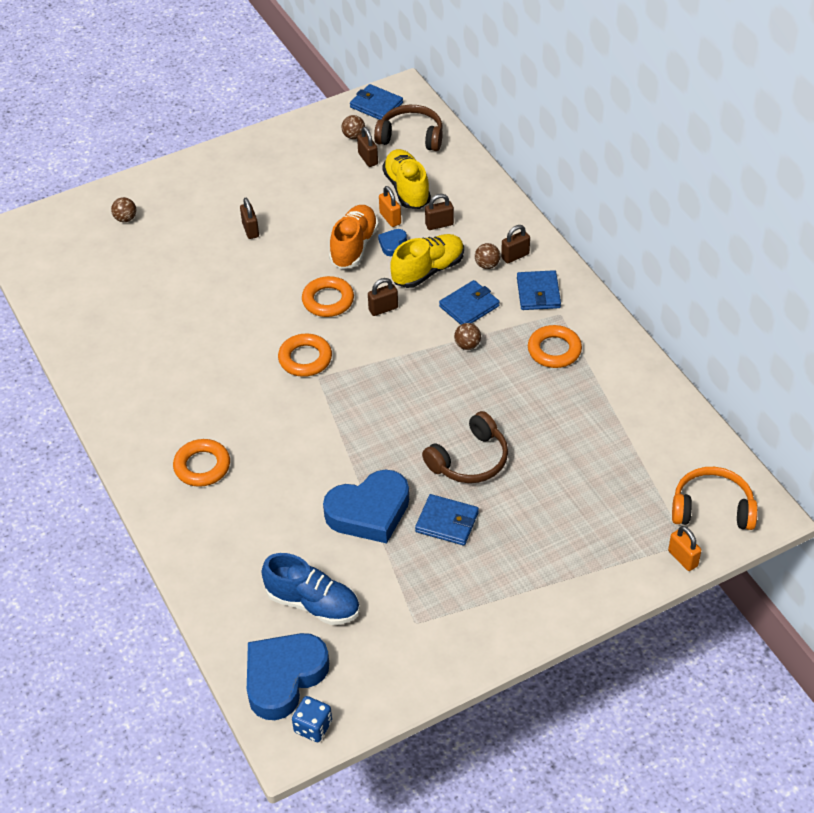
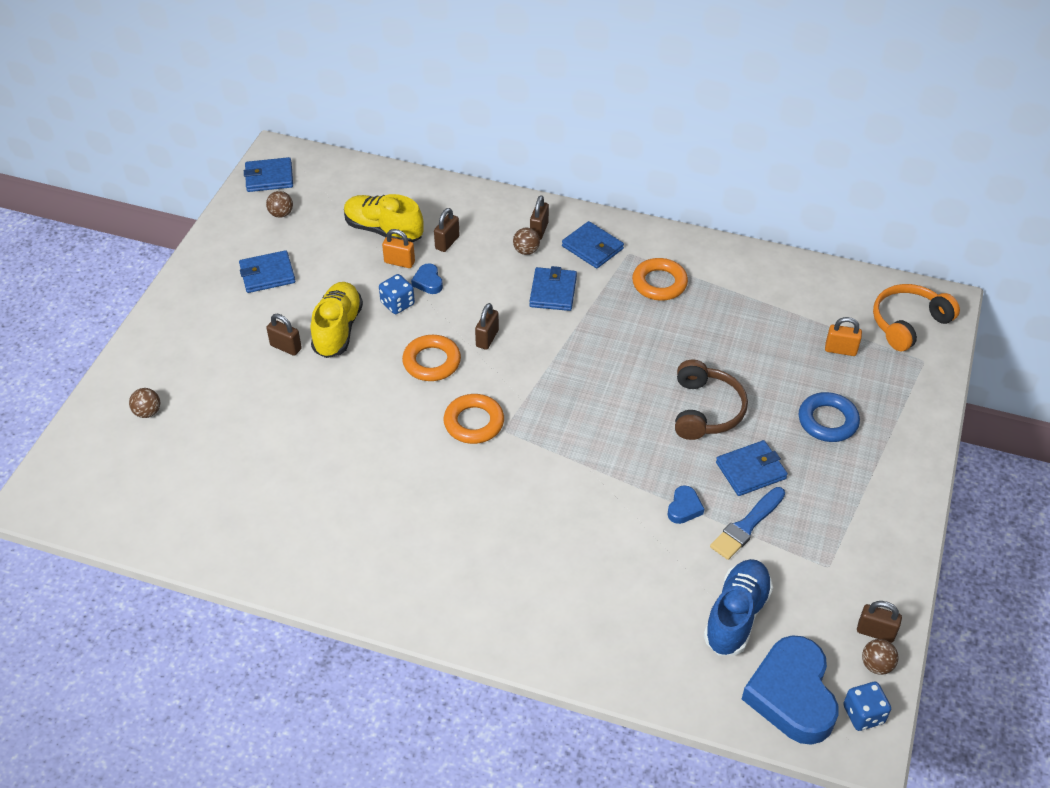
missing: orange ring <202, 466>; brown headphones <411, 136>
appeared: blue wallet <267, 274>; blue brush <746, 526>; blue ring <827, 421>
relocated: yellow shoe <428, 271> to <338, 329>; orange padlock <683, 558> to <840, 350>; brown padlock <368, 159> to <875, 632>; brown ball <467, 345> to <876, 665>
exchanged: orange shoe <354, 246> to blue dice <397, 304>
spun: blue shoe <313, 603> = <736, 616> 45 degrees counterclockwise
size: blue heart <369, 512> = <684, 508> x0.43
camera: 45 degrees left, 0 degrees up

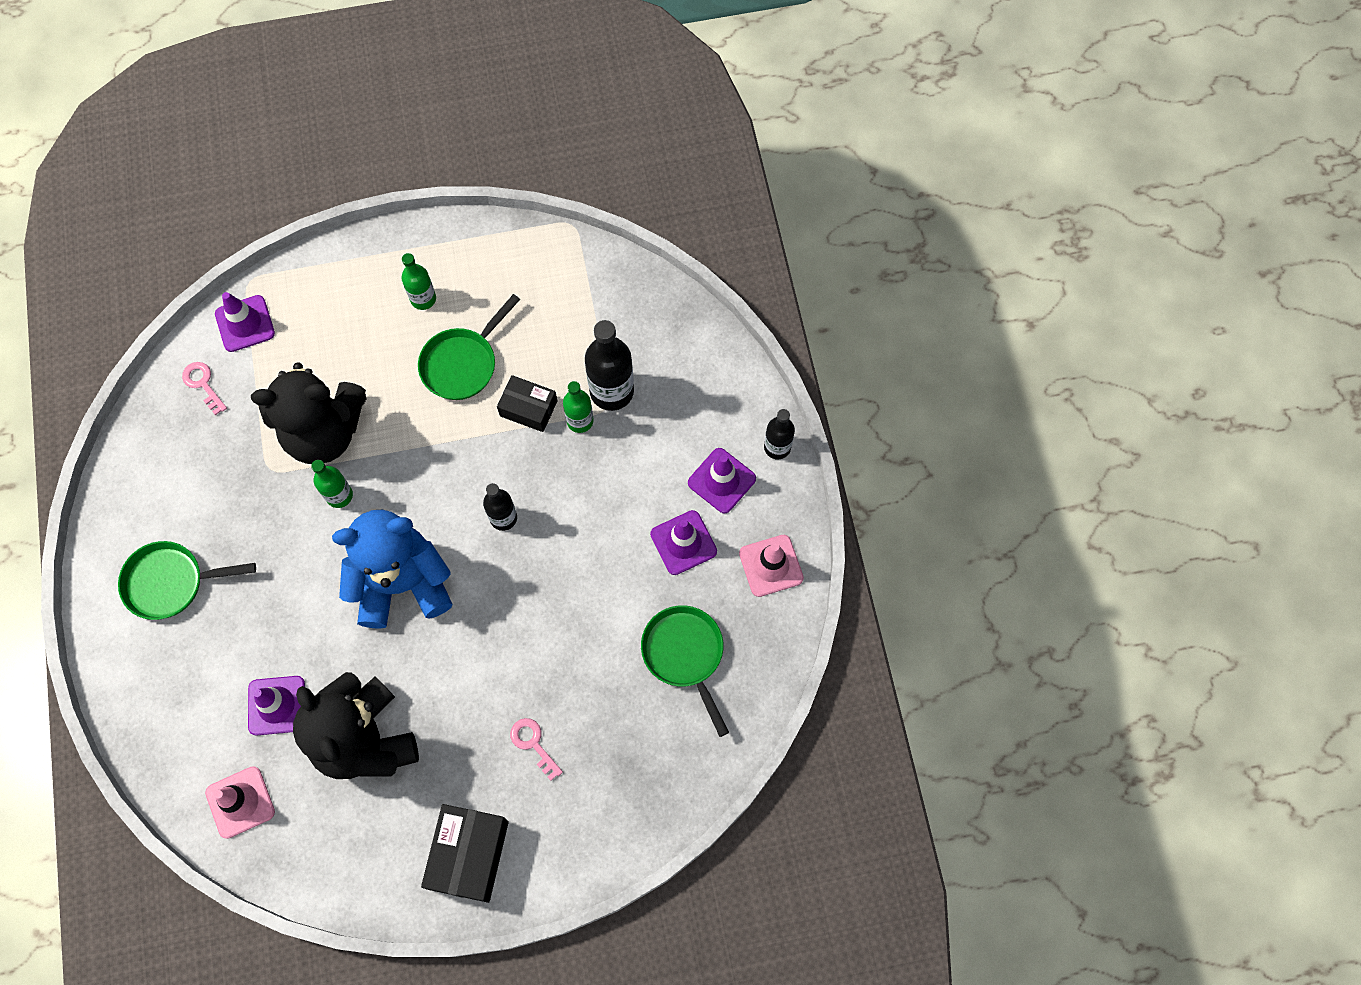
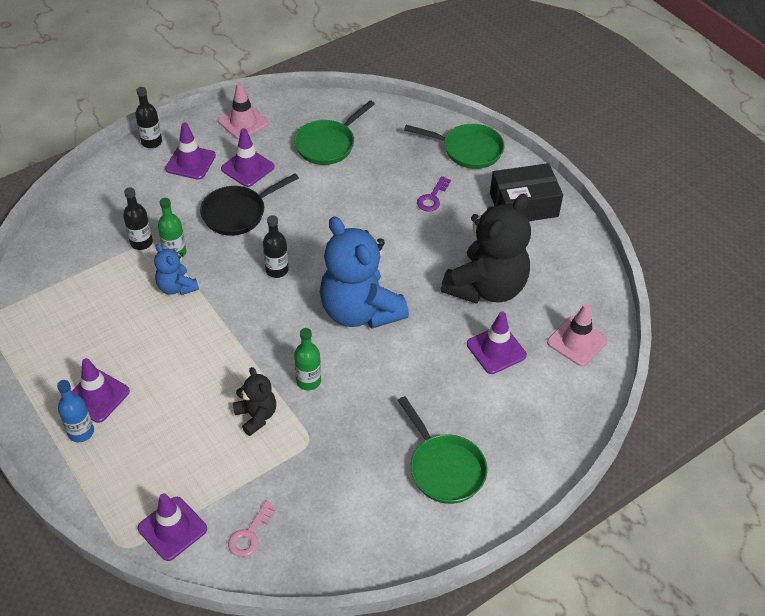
appeared: blue bottle <81, 432>; black pan <238, 213>
relocated: green pan <462, 363> to <468, 150>
exchanged: green bottle <423, 299> to purple traffic cone <97, 396>; black box <528, 408> to blue teddy bear <176, 287>
colour: pink key <533, 744> to purple key <432, 198>
size: black bottle <612, 391> = <141, 242> x0.60; black teddy bear <324, 432> = <256, 416> x0.48
camera: 115 degrees left, 20 degrees down

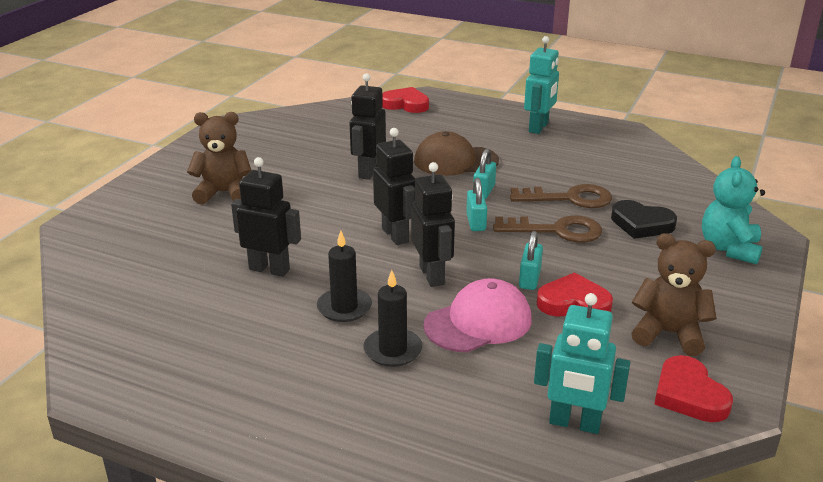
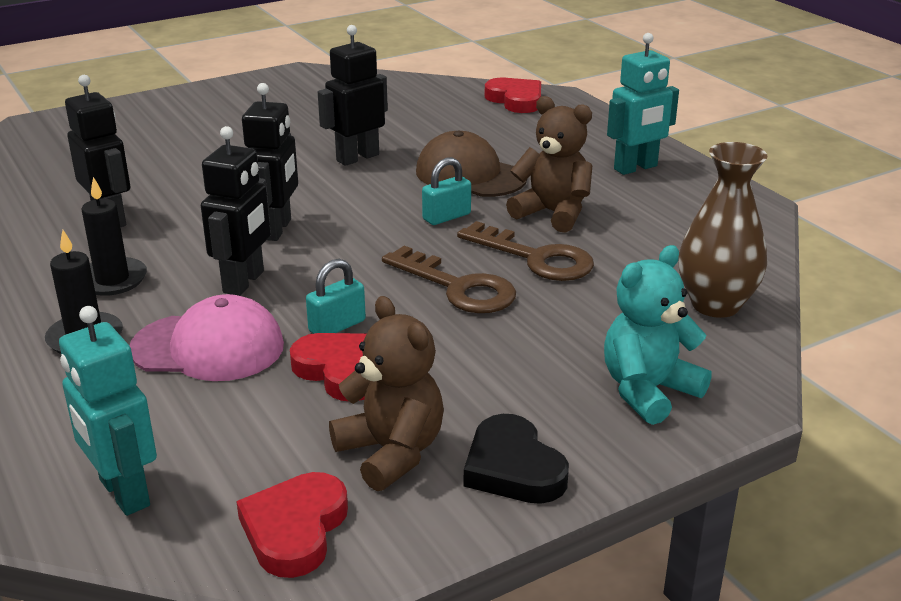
missing: turquoise padlock <476, 222>
appeared: brown vase <715, 305>
relocated: black heart <641, 224> to <513, 468>; brown teddy bear <223, 193> to <553, 213>
camera: 35 degrees right, 0 degrees up

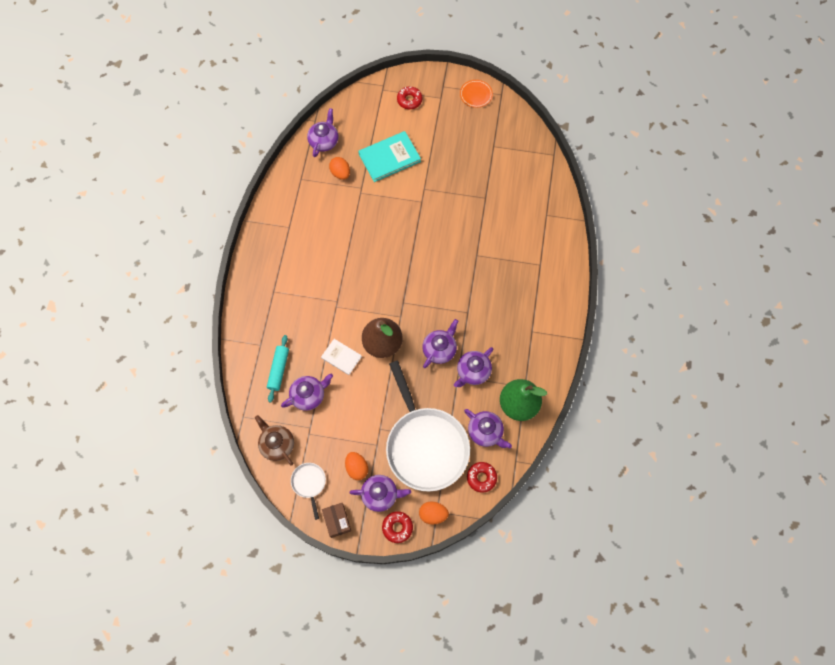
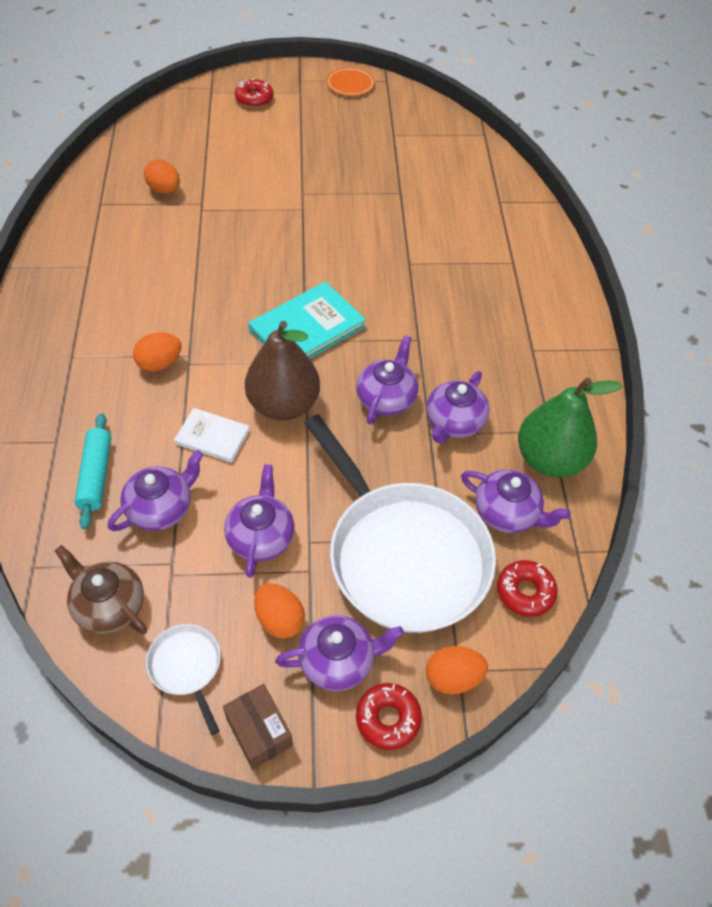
appeared: orange egg <159, 363>
relocated: purple teapot <324, 141> to <261, 536>; turquoise book <389, 157> to <307, 328>
camera: 15 degrees left, 15 degrees down

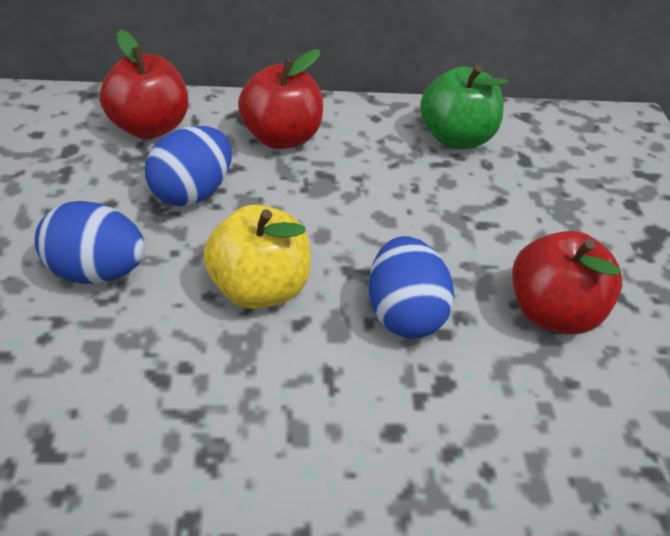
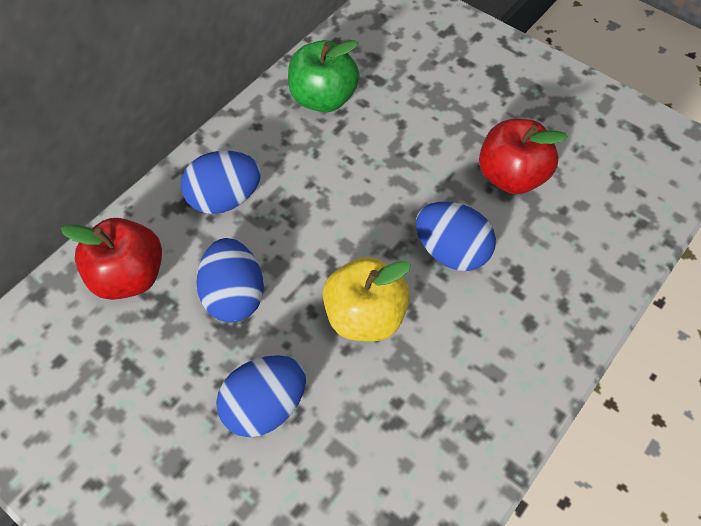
exchanged: red apple <281, 138> to blue egg <225, 199>
camera: 45 degrees left, 15 degrees up

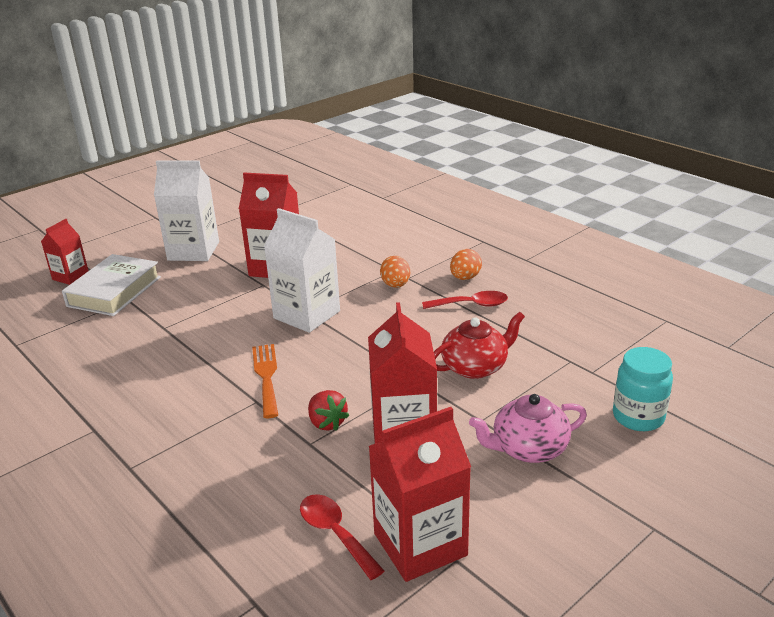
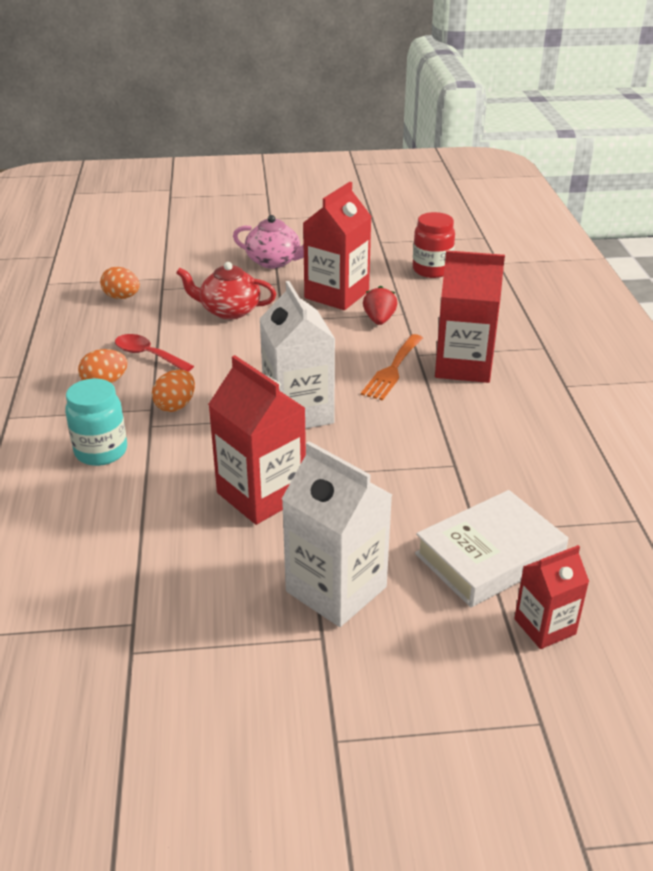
appeared: orange egg <122, 297>
relocated: turquoise jar <638, 417> to <101, 451>; red carton <420, 544> to <463, 366>
exchanged: red spoon <335, 533> to red jar <432, 270>
camera: 145 degrees left, 5 degrees up

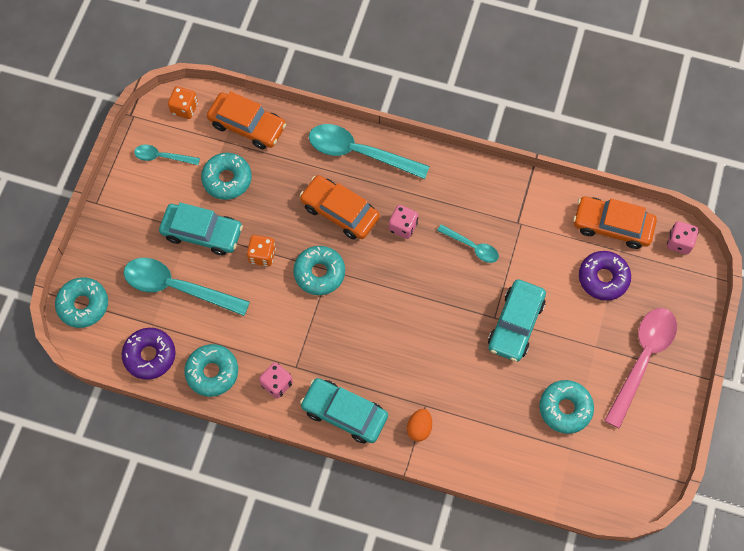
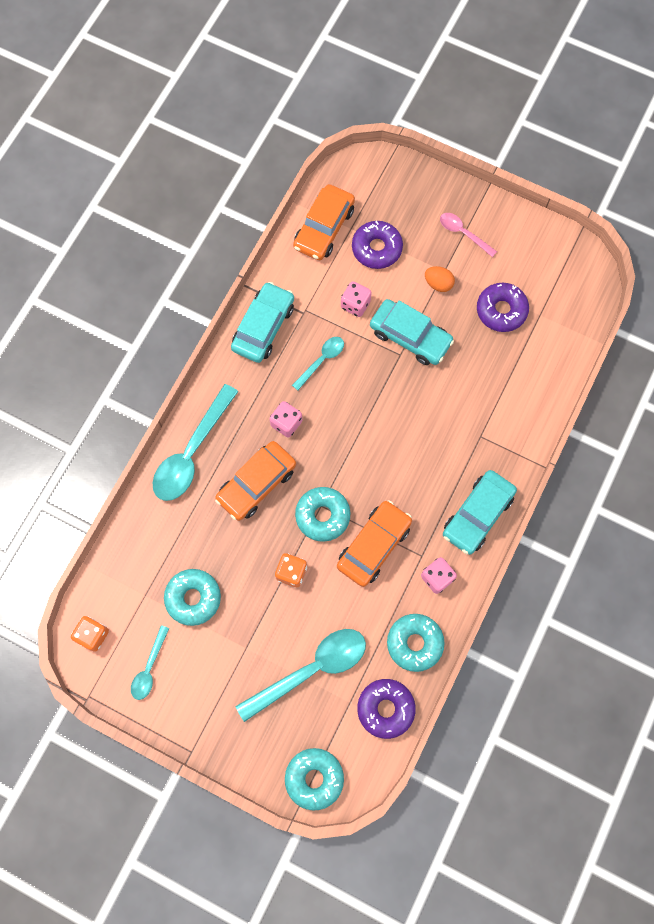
relocated: turquoise car <202, 233> to <263, 327>; orange car <247, 125> to <374, 545>; pink dice <679, 242> to <355, 304>; orange egg <419, 428> to <438, 284>
colour: turquoise donut <565, 408> to purple donut <501, 310>
spun: turquoise spoon <177, 287> = <311, 669> 150 degrees counterclockwise
size: pink spoon <642, 359> = <463, 233> x0.53
camera: 80 degrees left, 5 degrees up

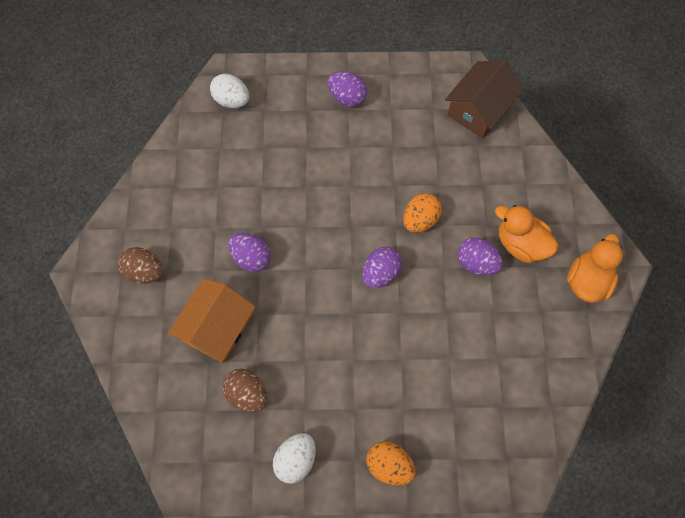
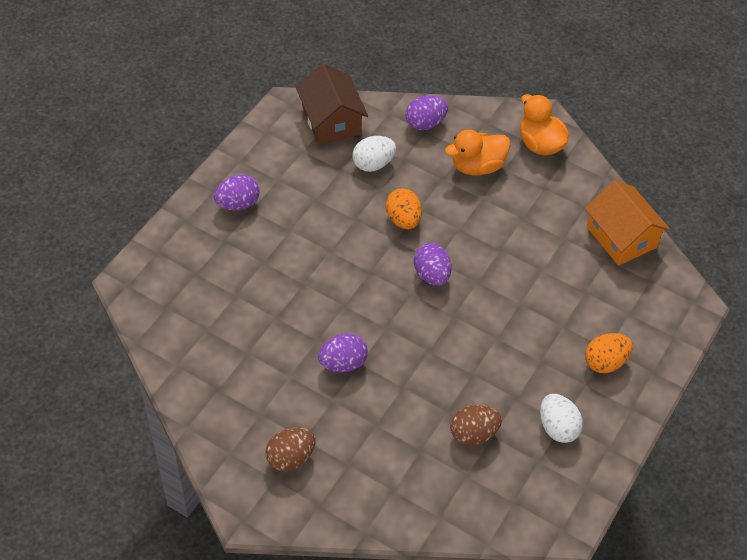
relocated: white egg <232, 100> to <373, 164>; purple egg <476, 263> to <425, 123>; orange house <217, 327> to <621, 237>
camera: 60 degrees left, 15 degrees down

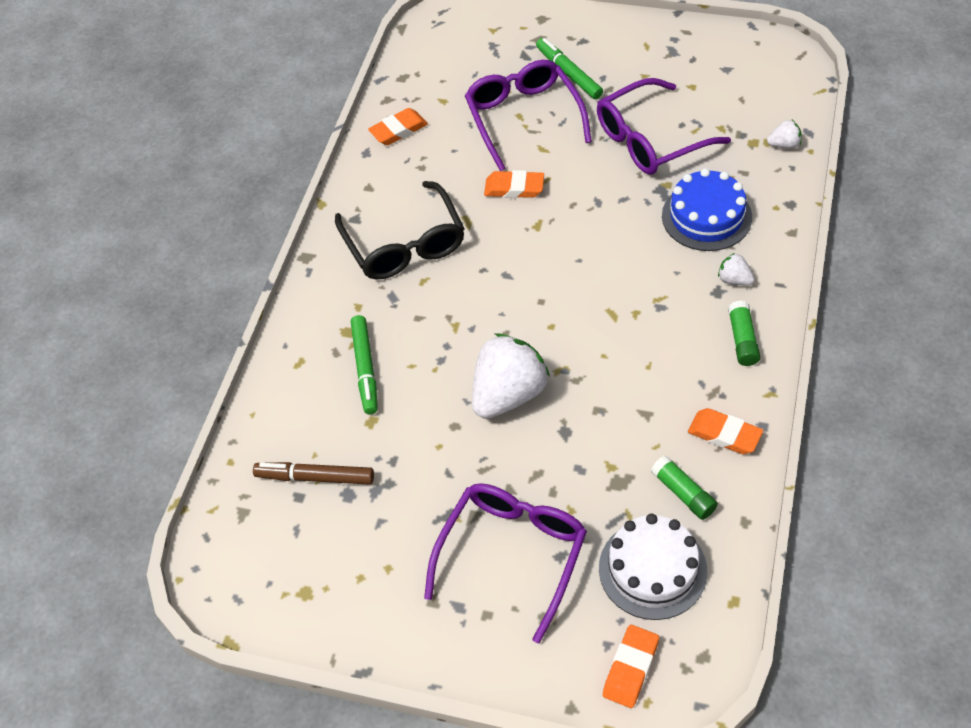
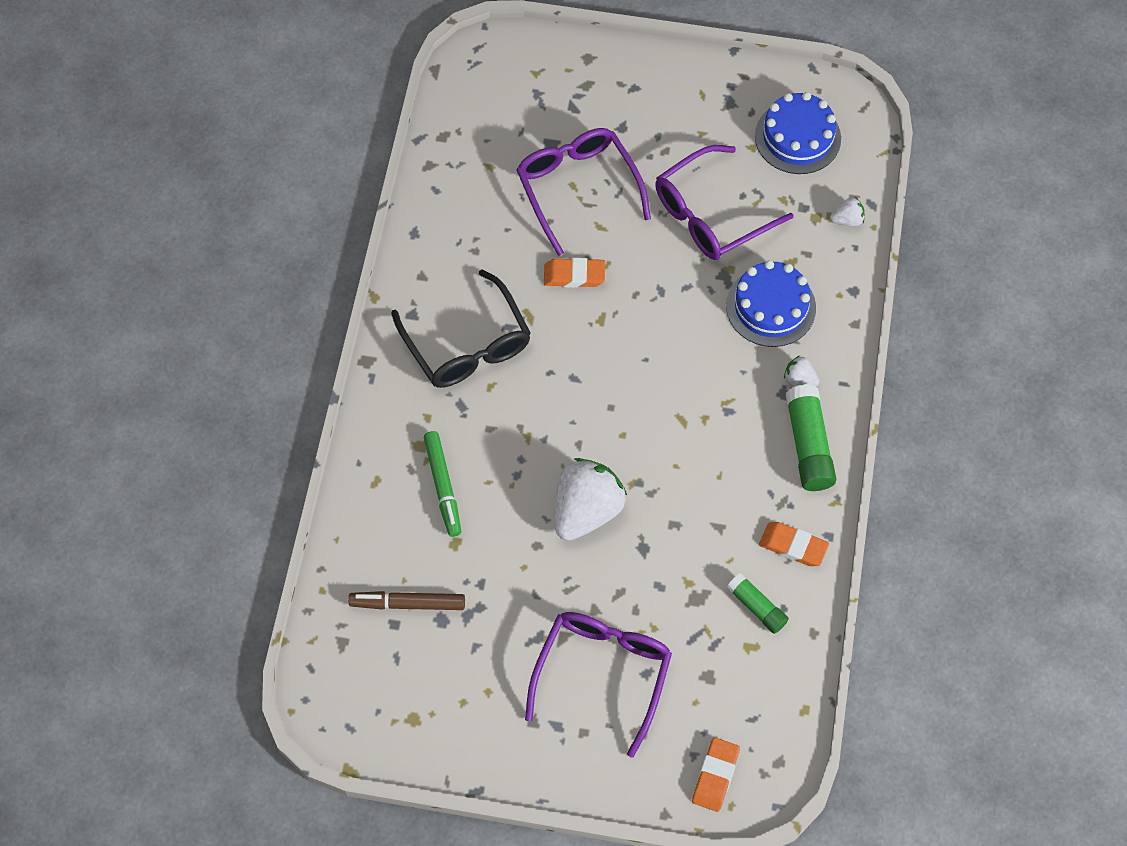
missing: orange eraser <398, 130>; green marker <569, 73>; white cake <652, 569>
appeared: blue cake <797, 137>
size: green glue stick <742, 340> = <808, 445> x1.61
camera: 10 degrees left, 10 degrees up

